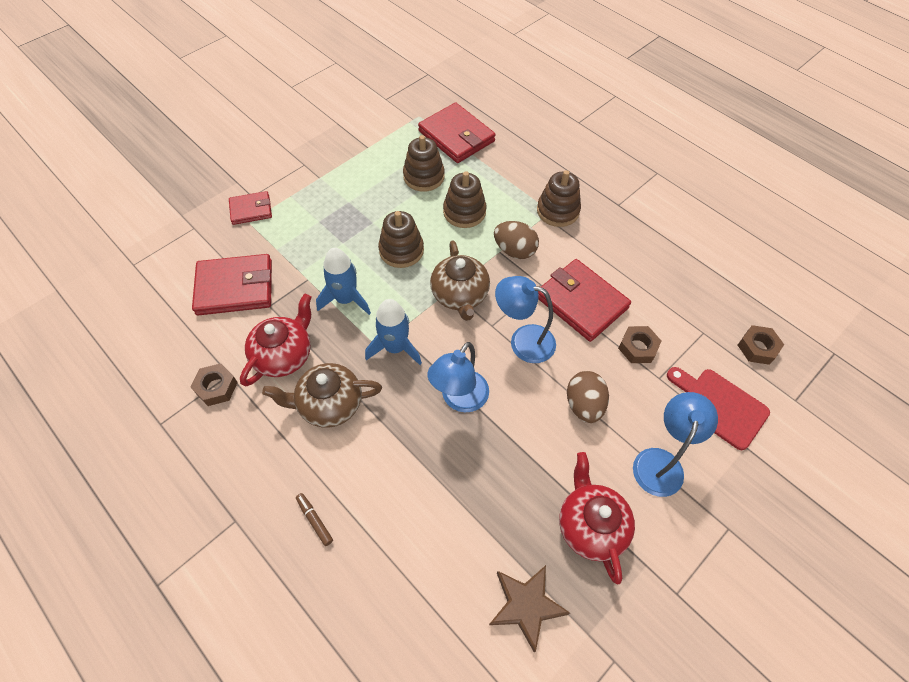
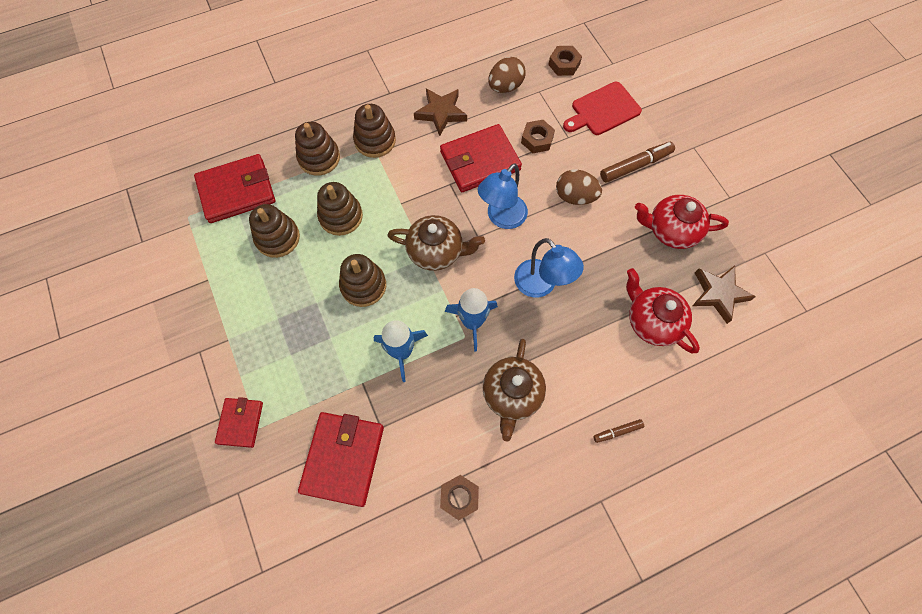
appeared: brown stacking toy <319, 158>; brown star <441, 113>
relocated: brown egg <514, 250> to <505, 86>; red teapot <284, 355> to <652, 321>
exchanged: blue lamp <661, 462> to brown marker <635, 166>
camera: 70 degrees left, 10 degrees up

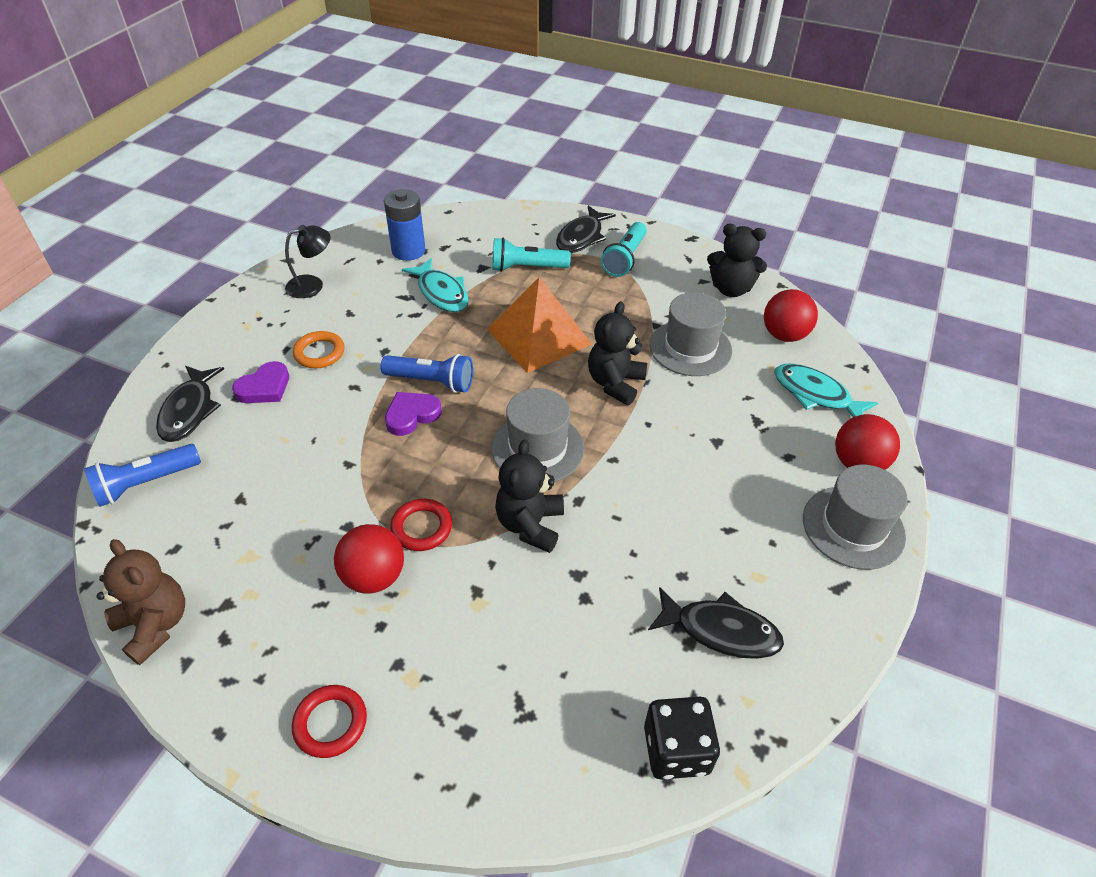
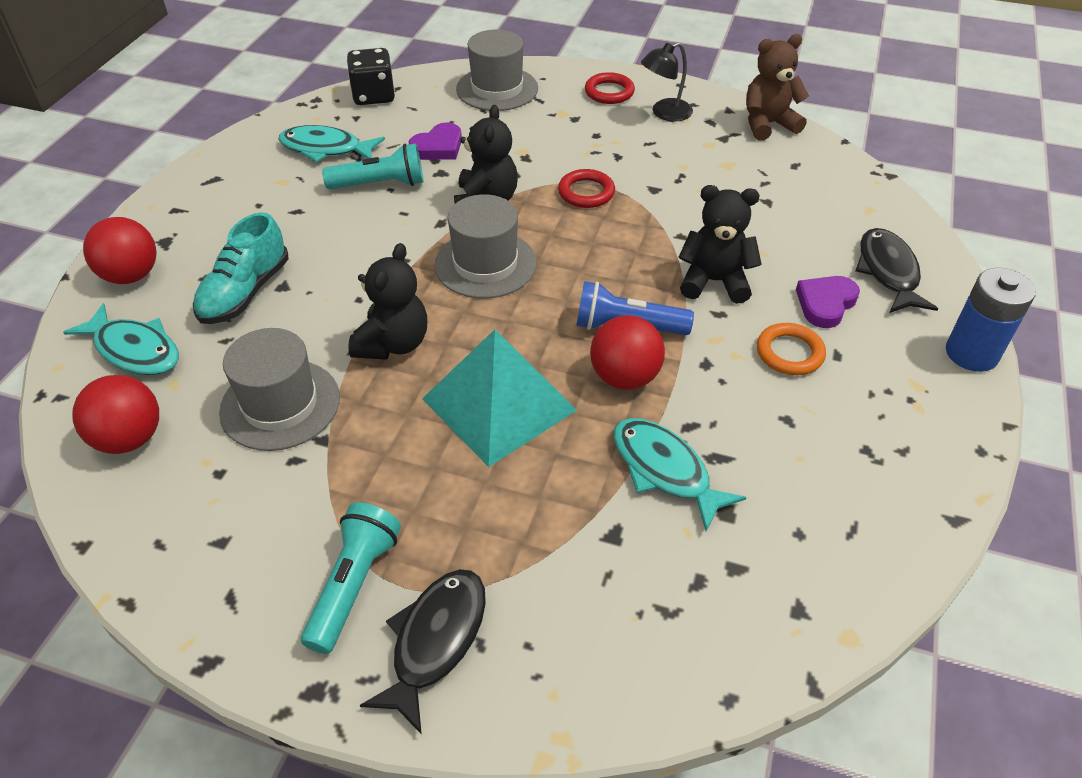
missing: blue flashlight <146, 483>
appeared: turquoise shoe <245, 292>
relocated: turquoise flashlight <526, 268> to <380, 184>; purple heart <412, 415> to <438, 147>; grey hat <853, 527> to <497, 89>; red ball <374, 577> to <624, 377>; black lamp <312, 285> to <664, 113>; black teddy bear <731, 289> to <714, 281>; blue battery <408, 251> to <971, 353>
colour: black fish <720, 630> to turquoise fish <325, 149>; orange pyramid <538, 336> to turquoise pyramid <499, 404>
spun: brown teddy bear <155, 625> = <768, 124> 120 degrees clockwise
camera: 175 degrees right, 0 degrees up

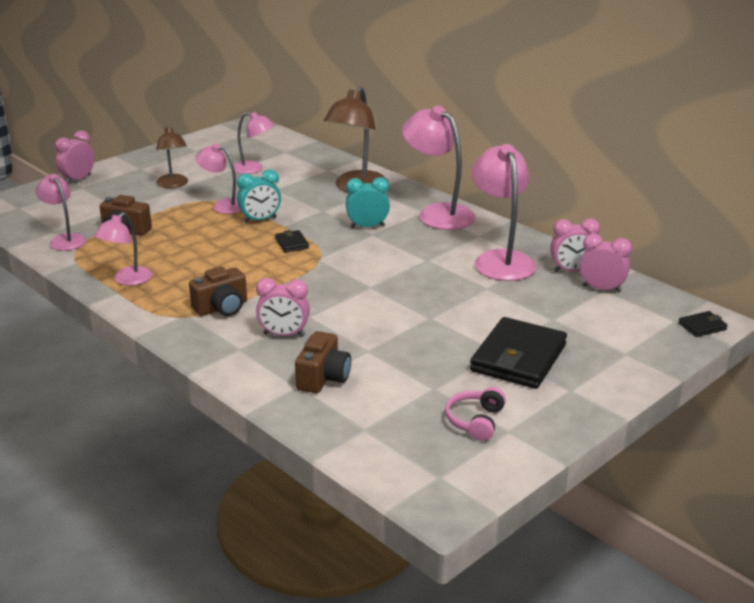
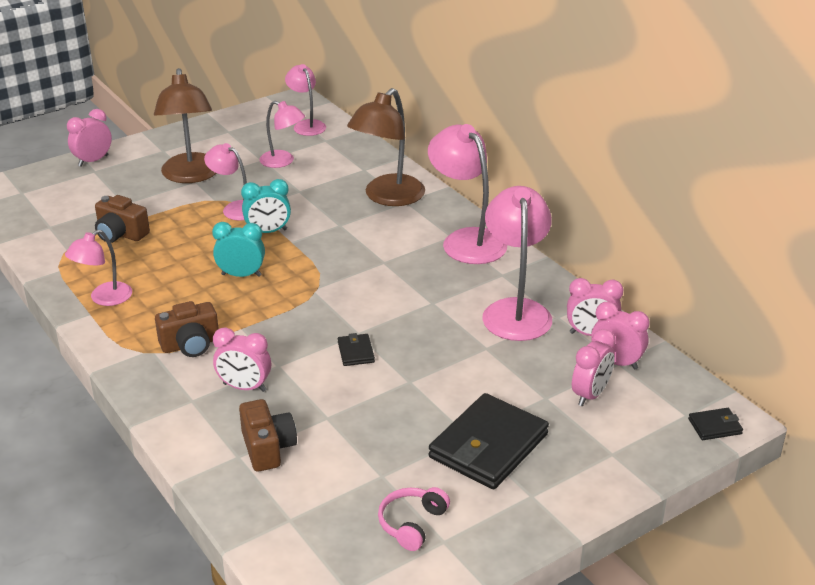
appeared: pink clock <590, 395>
relocated: turquoise clock <367, 226> to <241, 275>; pink lamp <65, 239> to <307, 125>; black wallet <292, 243> to <356, 352>
spun: brown camera <323, 378> = <268, 448> 45 degrees counterclockwise
size: brown lamp <173, 184> = <191, 176> x1.67
camera: 10 degrees right, 5 degrees up

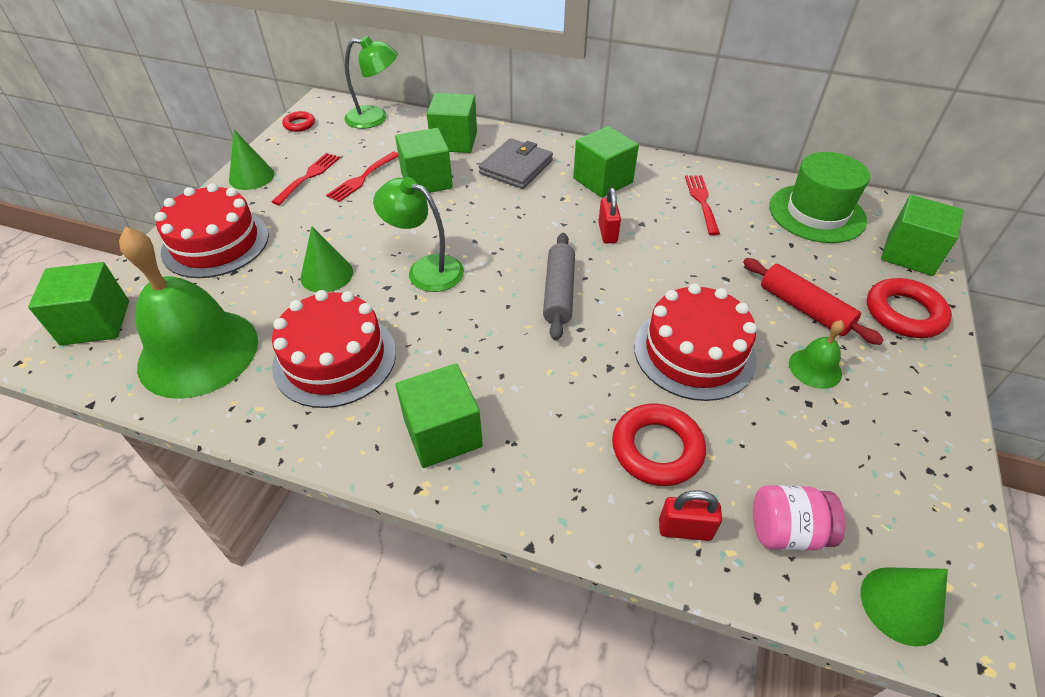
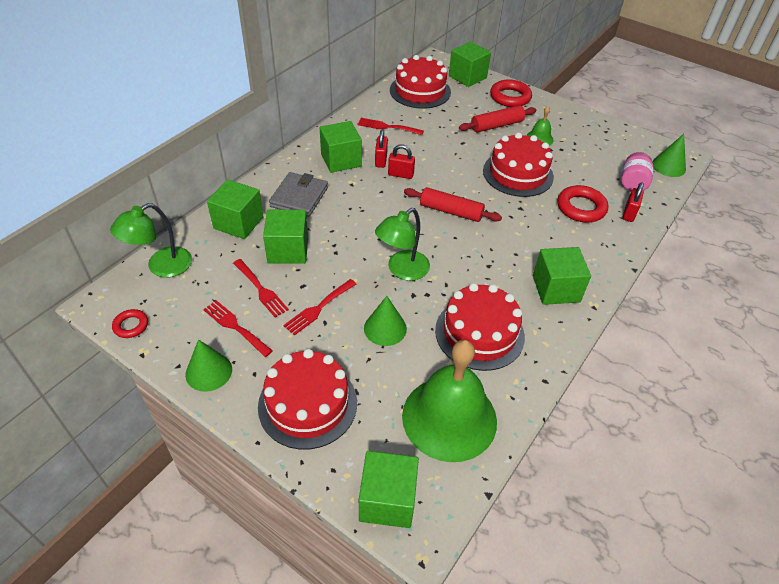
appeared: red fork <318, 308>; red padlock <381, 160>
exchanged: green hat <816, 213> to red cake <420, 91>
colour: grey rolling pin <558, 292> to red rolling pin <451, 211>
spun: green lamp <375, 118> = <161, 267> 150 degrees counterclockwise; grey wallet <516, 167> = <299, 197> 60 degrees clockwise
camera: 75 degrees left, 0 degrees up

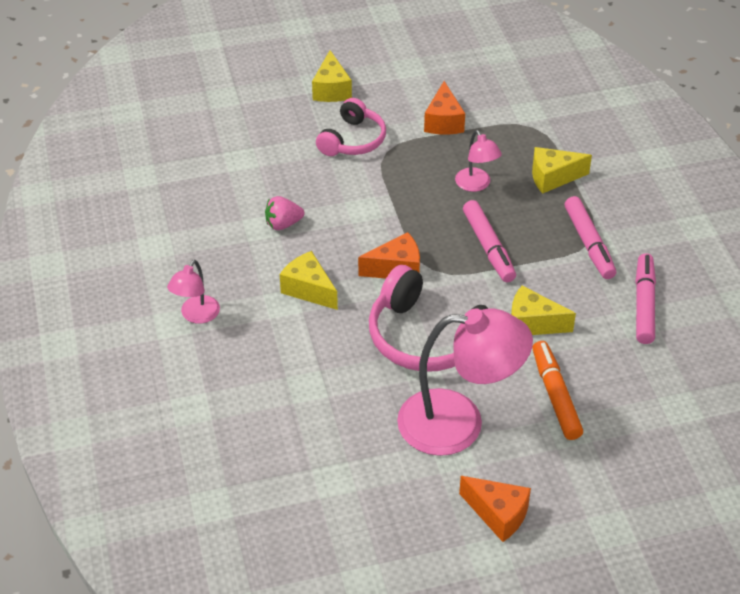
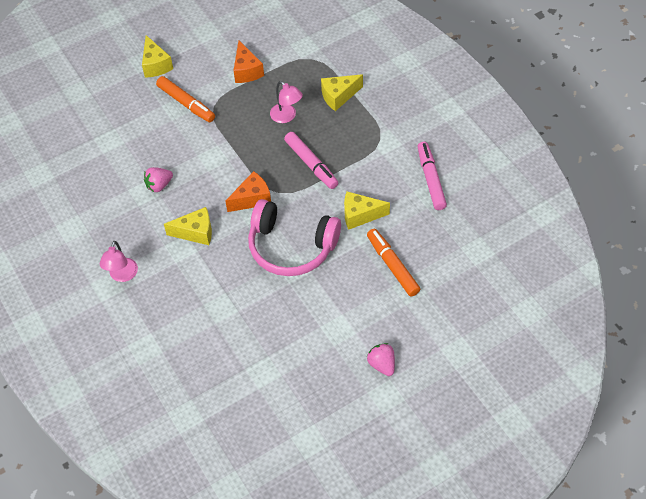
missing: pink lamp <459, 423>; pink marker <589, 243>
exchanged: pink headphones <353, 140> to orange marker <186, 103>; orange cheese <498, 514> to pink strawberry <382, 364>
spun: yellow cheese <308, 289> = <196, 232> 150 degrees clockwise
camera: 15 degrees left, 10 degrees up

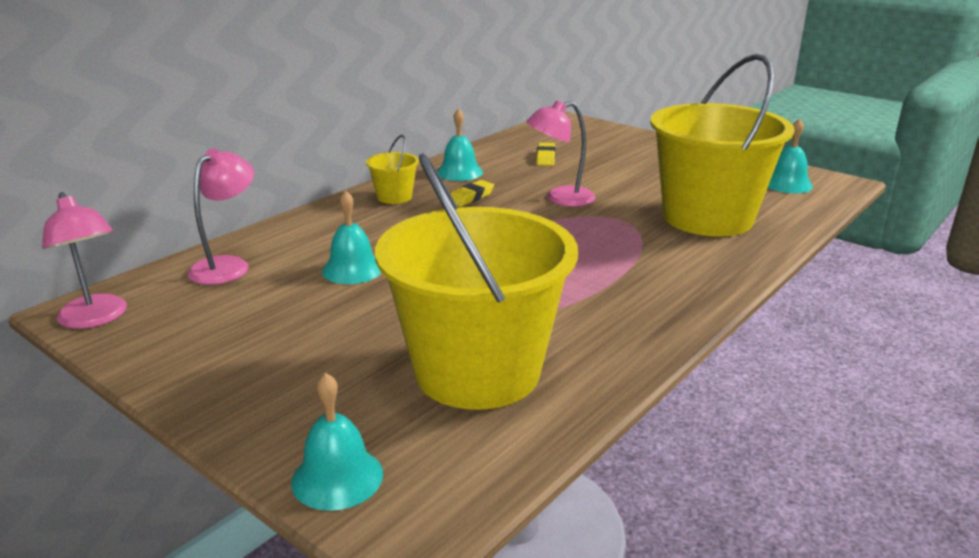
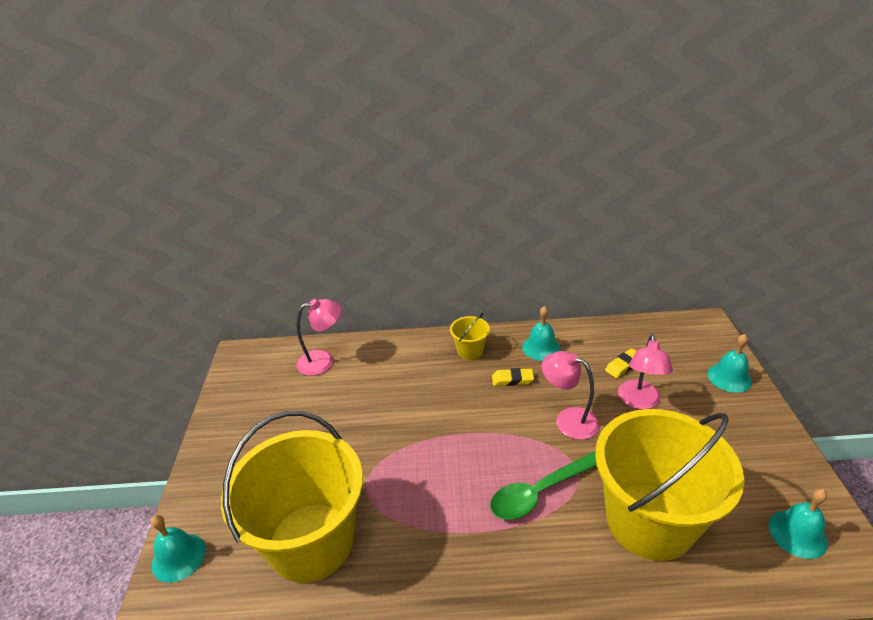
appeared: green spoon <541, 491>
relocated: pink lamp <96, 318> to <639, 401>; turquoise bell <352, 269> to <729, 377>
camera: 50 degrees right, 10 degrees up

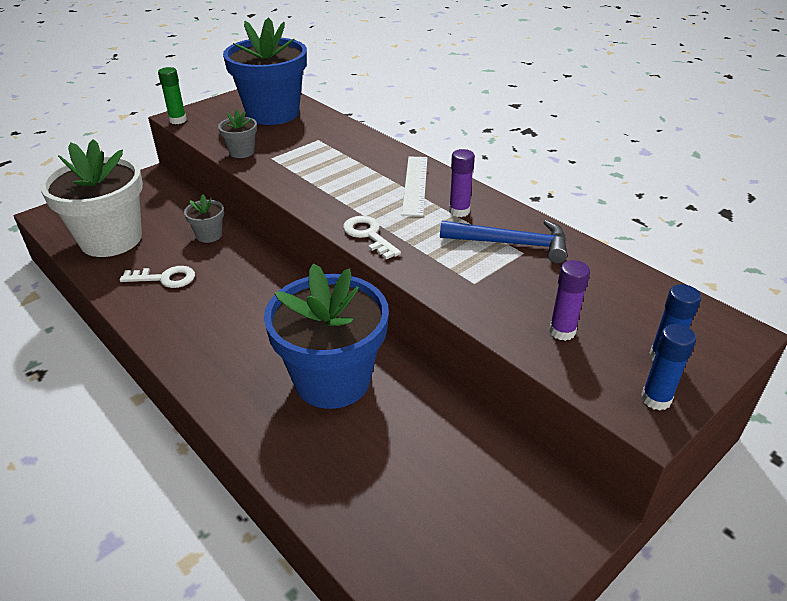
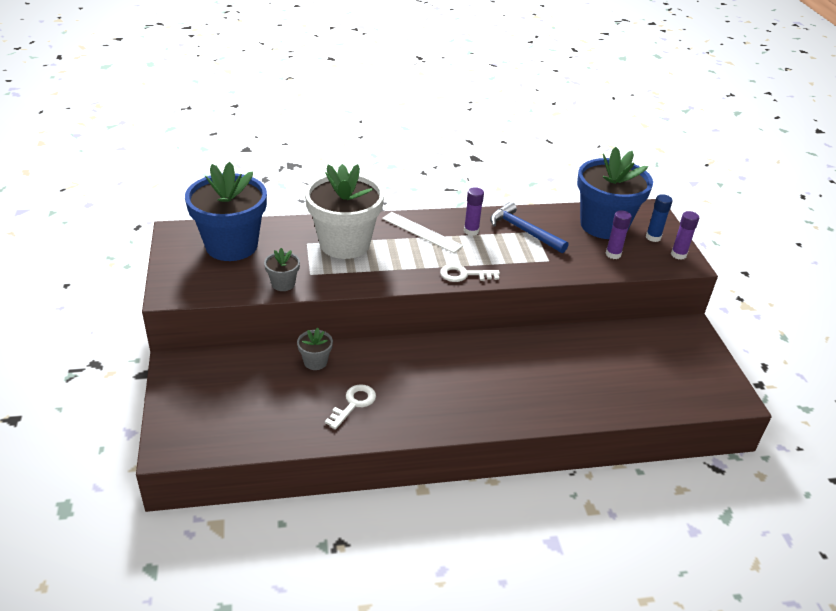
missing: green glue stick <178, 120>
relocated: white flower pot <111, 239> to <344, 244>; blue flower pot <332, 380> to <603, 225>
colour: blue glue stick <656, 399> to purple glue stick <678, 255>
spun: blue hammer <512, 244> = <523, 231> 90 degrees counterclockwise
camera: 60 degrees left, 0 degrees up

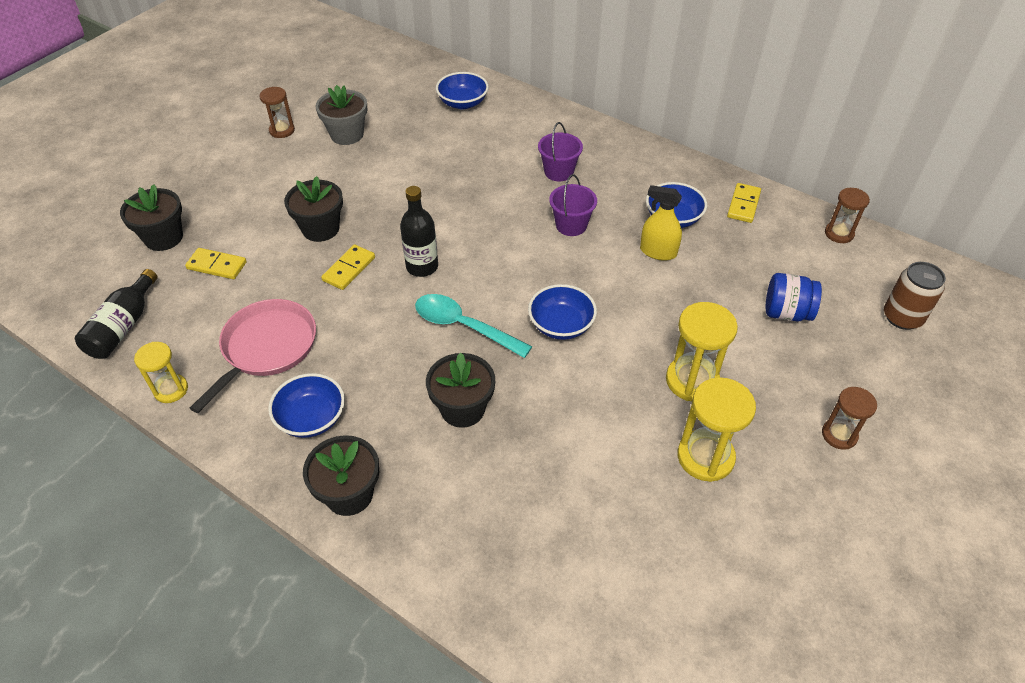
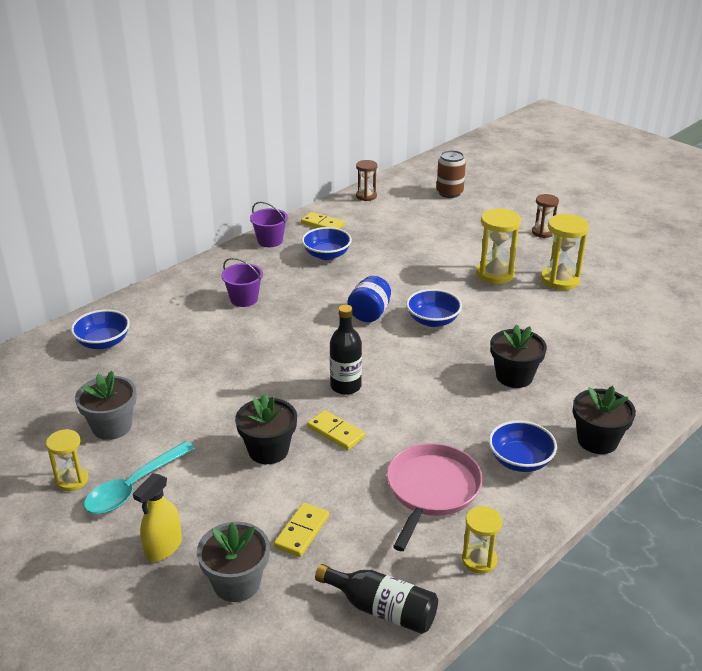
relocated: turquoise spoon <464, 326> to <134, 487>; yellow spray bottle <658, 252> to <163, 547>; purple bucket <571, 225> to <270, 241>; blue jar <786, 313> to <369, 313>
colour: brown hourglass <282, 130> to yellow hourglass <72, 480>; black flower pot <163, 238> to grey flower pot <237, 583>
spun: pink pan <267, 347> = <431, 490> 75 degrees clockwise
camera: 80 degrees left, 15 degrees down

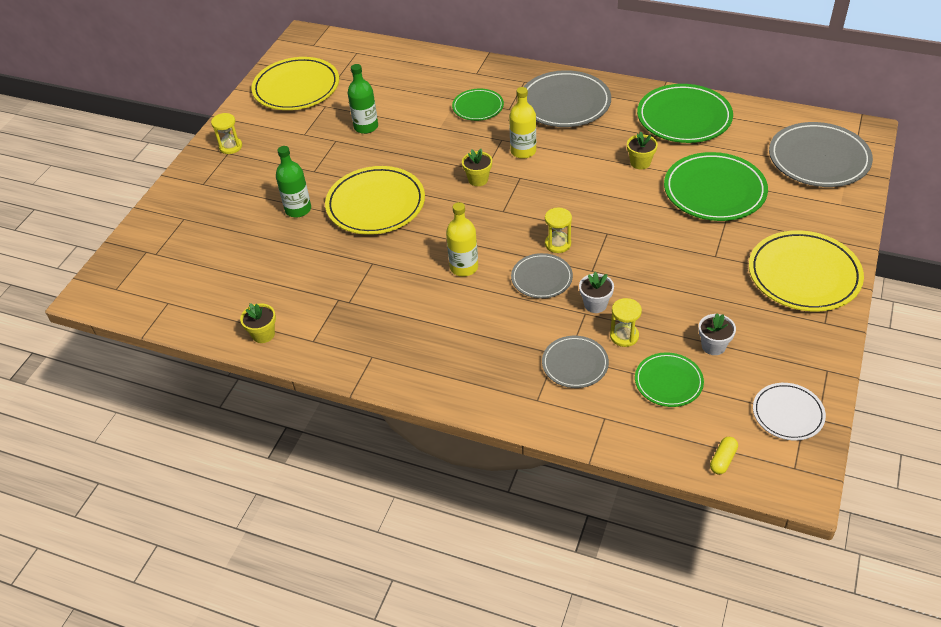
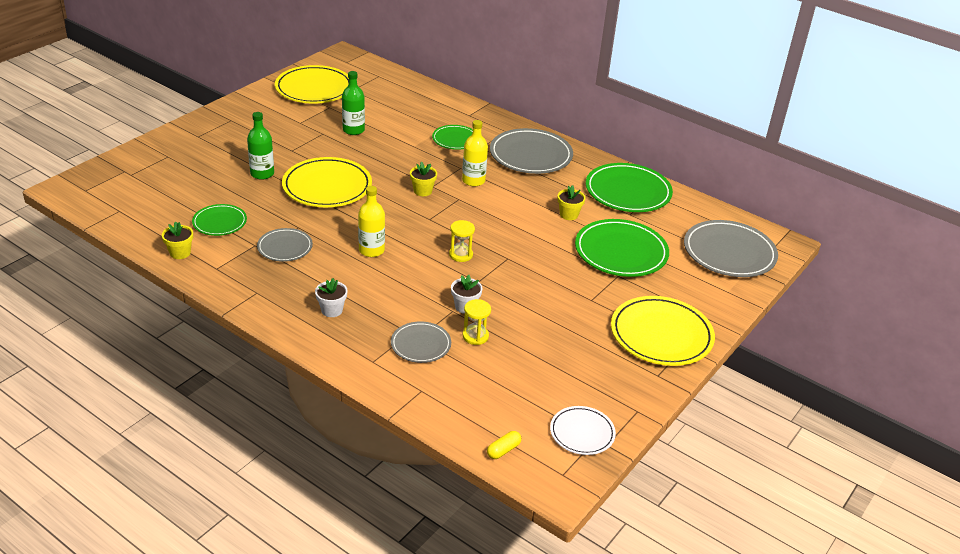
missing: yellow hourglass <230, 147>
relocated: green plate <668, 382> to <219, 222>; grey plate <541, 278> to <285, 247>; white flower pot <713, 346> to <332, 310>
camera: 10 degrees right, 10 degrees down

